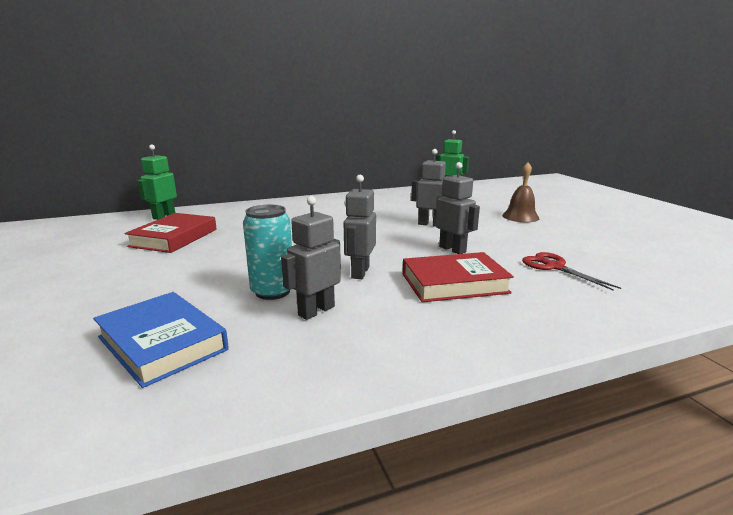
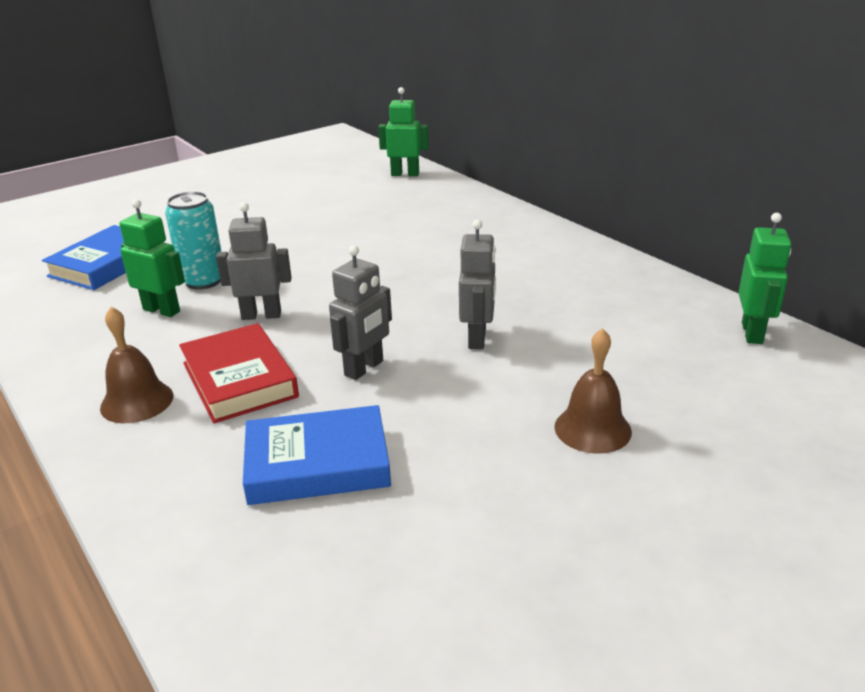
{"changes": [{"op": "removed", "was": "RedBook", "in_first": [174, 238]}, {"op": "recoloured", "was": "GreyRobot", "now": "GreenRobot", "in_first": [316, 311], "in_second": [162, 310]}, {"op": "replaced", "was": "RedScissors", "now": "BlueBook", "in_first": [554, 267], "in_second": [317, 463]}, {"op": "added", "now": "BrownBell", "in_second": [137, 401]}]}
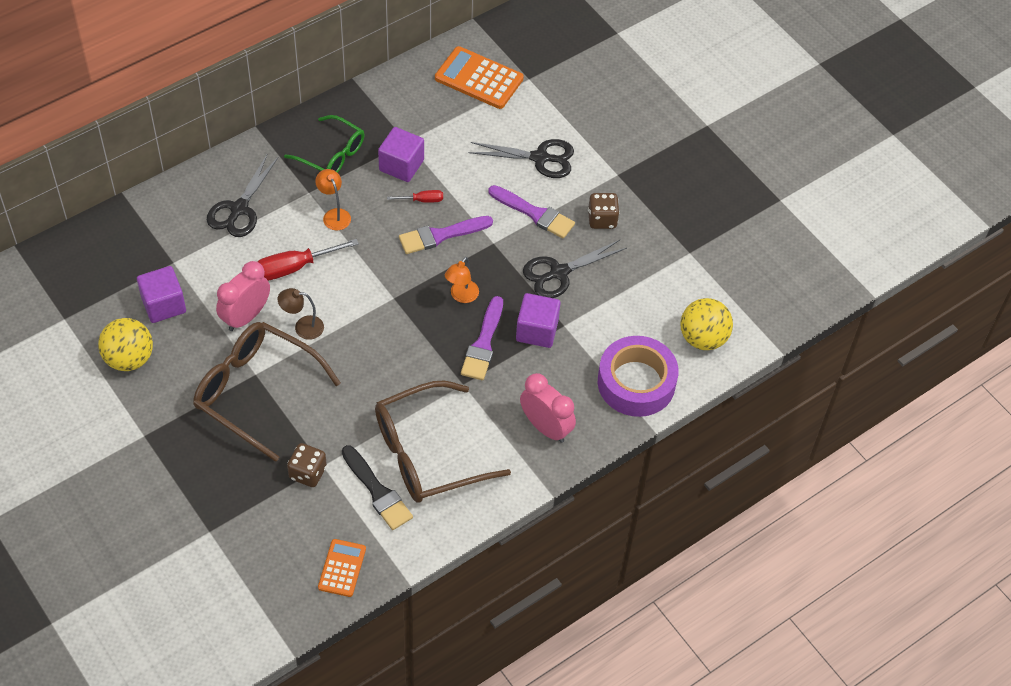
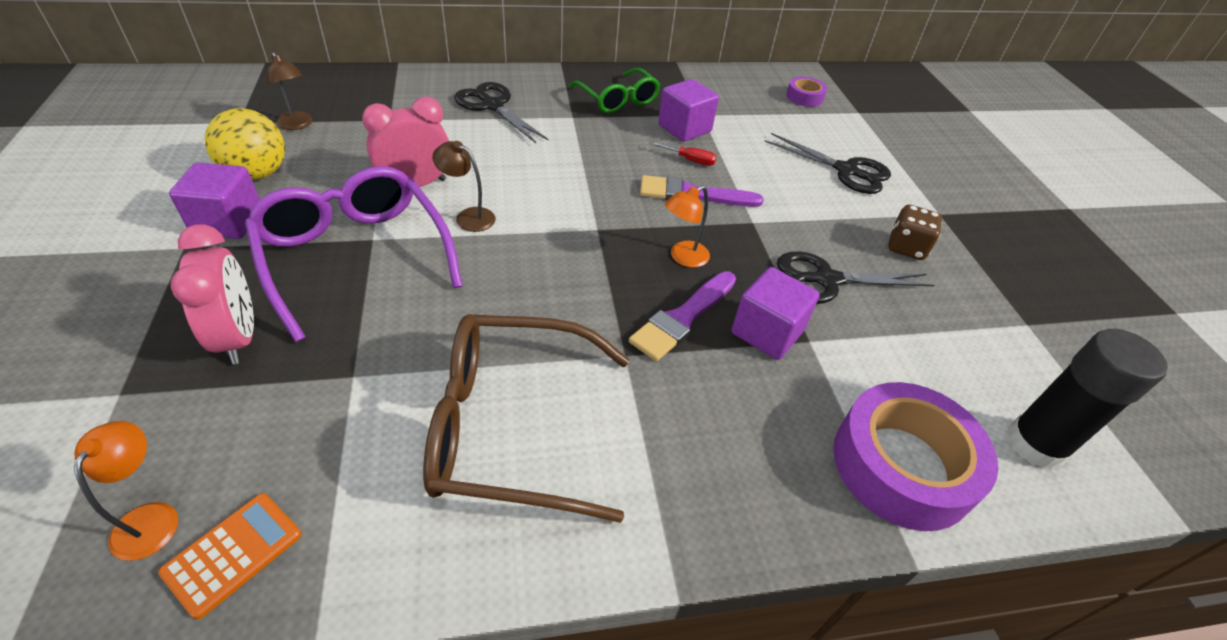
{"changes": [{"op": "moved", "was": "PurpleCube", "in_first": [163, 305], "in_second": [228, 222]}, {"op": "recoloured", "was": "BrownGlasses", "now": "PurpleGlasses", "in_first": [257, 392], "in_second": [355, 257]}, {"op": "turned", "was": "BlackScissors", "in_first": [239, 209], "in_second": [492, 106], "clockwise": 90}, {"op": "removed", "was": "RedScrewdriver", "in_first": [295, 267]}, {"op": "removed", "was": "BrownDice", "in_first": [307, 473]}, {"op": "moved", "was": "OrangeLamp", "in_first": [334, 215], "in_second": [151, 517]}, {"op": "removed", "was": "BlackBrush", "in_first": [377, 491]}, {"op": "replaced", "was": "OrangeCalculator", "now": "PurpleTape", "in_first": [479, 78], "in_second": [804, 97]}, {"op": "removed", "was": "PurpleBrush", "in_first": [534, 213]}, {"op": "moved", "was": "PinkClock", "in_first": [546, 427], "in_second": [239, 337]}, {"op": "replaced", "was": "YellowBall", "now": "BlackGlueStick", "in_first": [703, 338], "in_second": [1035, 444]}, {"op": "added", "now": "BrownLamp", "in_second": [297, 125]}]}
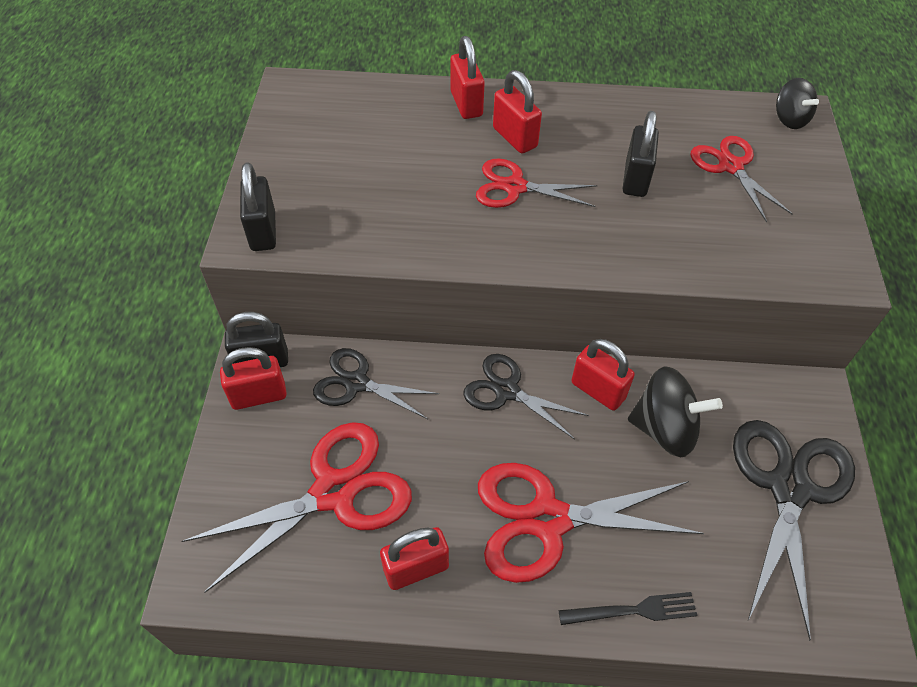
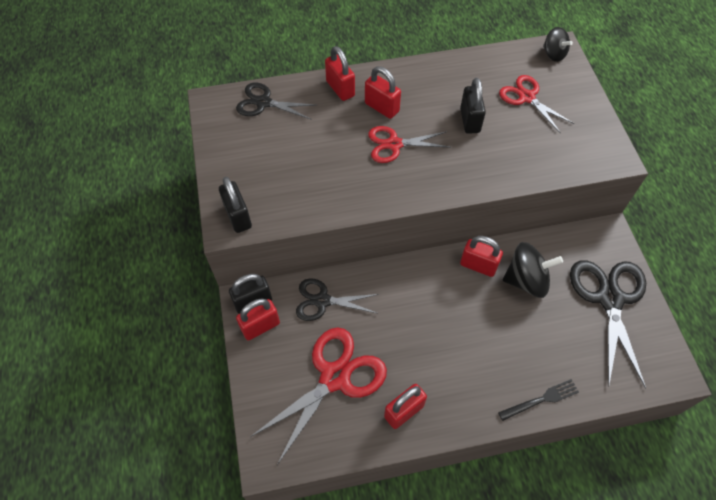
{"changes": [{"op": "moved", "was": "BlackScissors", "in_first": [507, 391], "in_second": [263, 103]}, {"op": "removed", "was": "RedScissors", "in_first": [548, 519]}]}
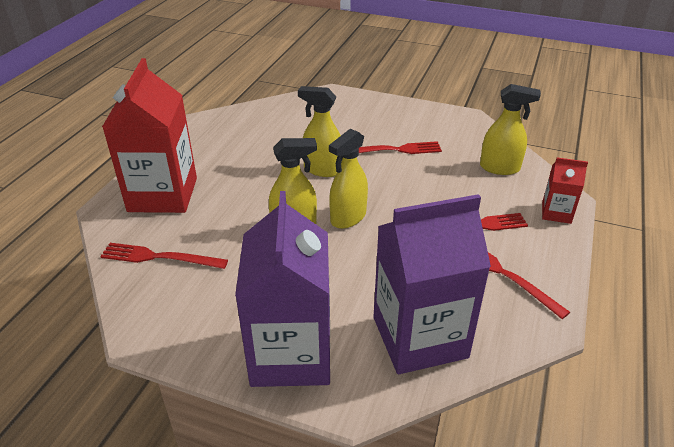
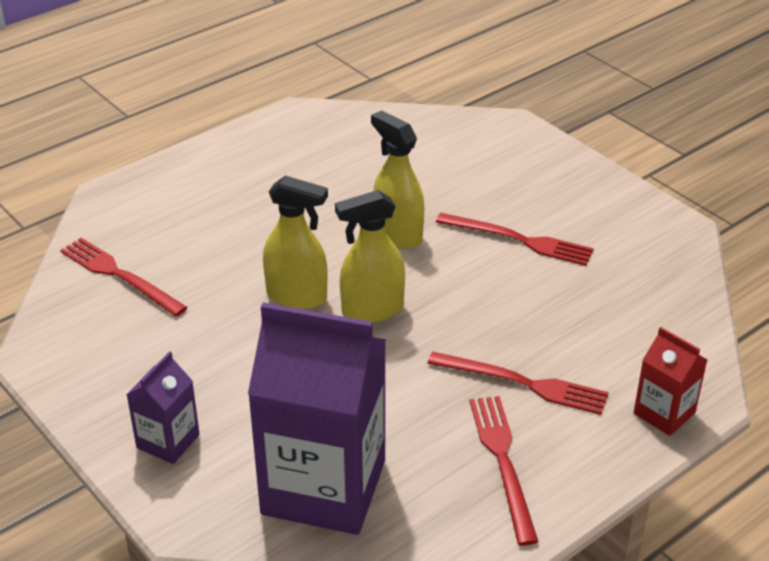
{"changes": [{"op": "removed", "was": "RedCarton", "in_first": [163, 194]}, {"op": "resized", "was": "PurpleCarton", "in_first": [291, 354], "in_second": [168, 441], "ratio": 0.47}, {"op": "removed", "was": "YellowSprayBottle", "in_first": [500, 168]}]}
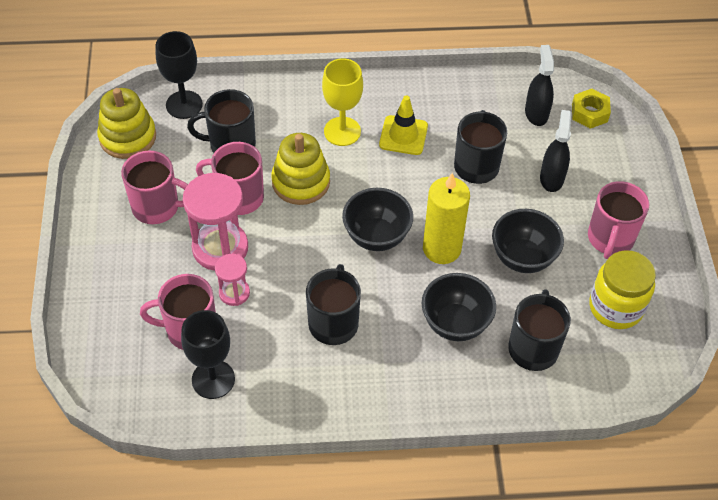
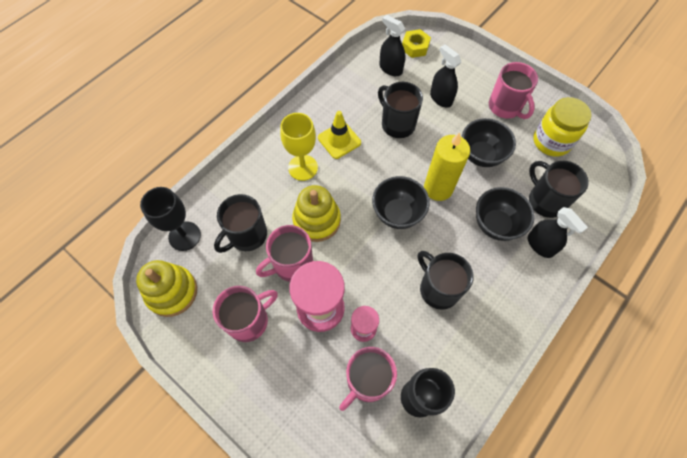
{"changes": [{"op": "added", "now": "BlackSprayBottle", "in_second": [540, 245]}]}
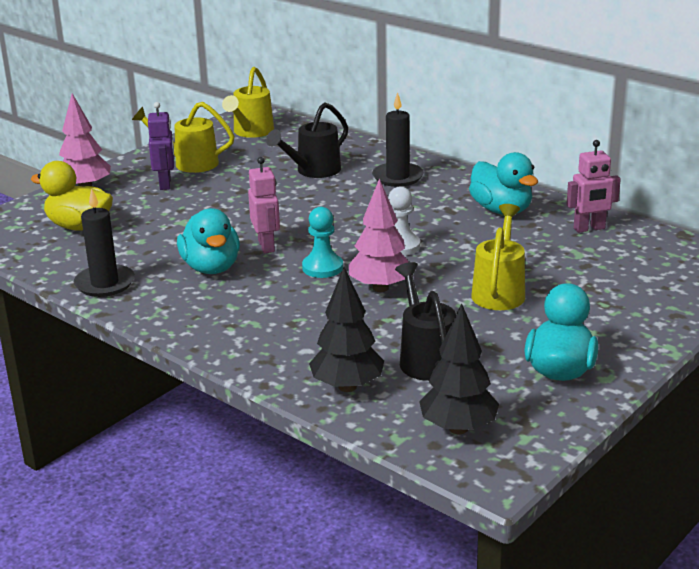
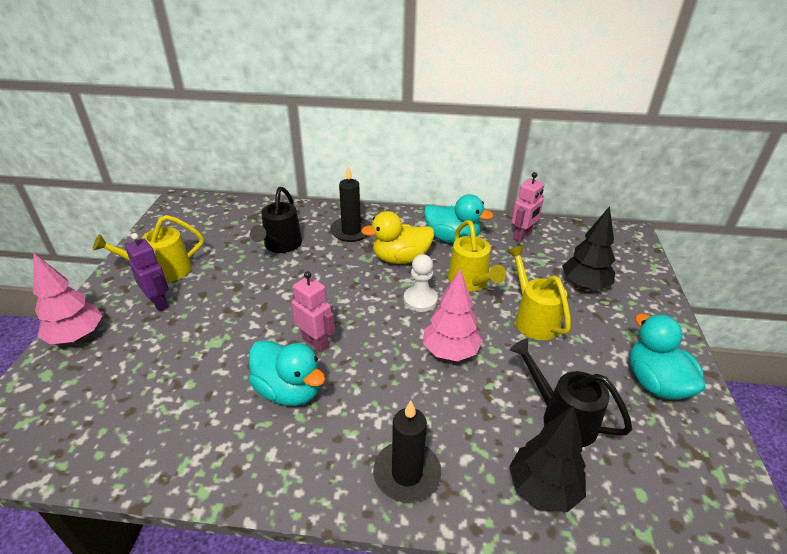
{"changes": [{"op": "moved", "was": "YellowDuck", "in_first": [79, 226], "in_second": [400, 258]}, {"op": "moved", "was": "BlackCandle", "in_first": [105, 284], "in_second": [407, 473]}, {"op": "moved", "was": "YellowWateringCan", "in_first": [251, 132], "in_second": [470, 282]}, {"op": "removed", "was": "TurquoisePawn", "in_first": [322, 267]}, {"op": "moved", "was": "BlackTree", "in_first": [458, 428], "in_second": [584, 285]}]}
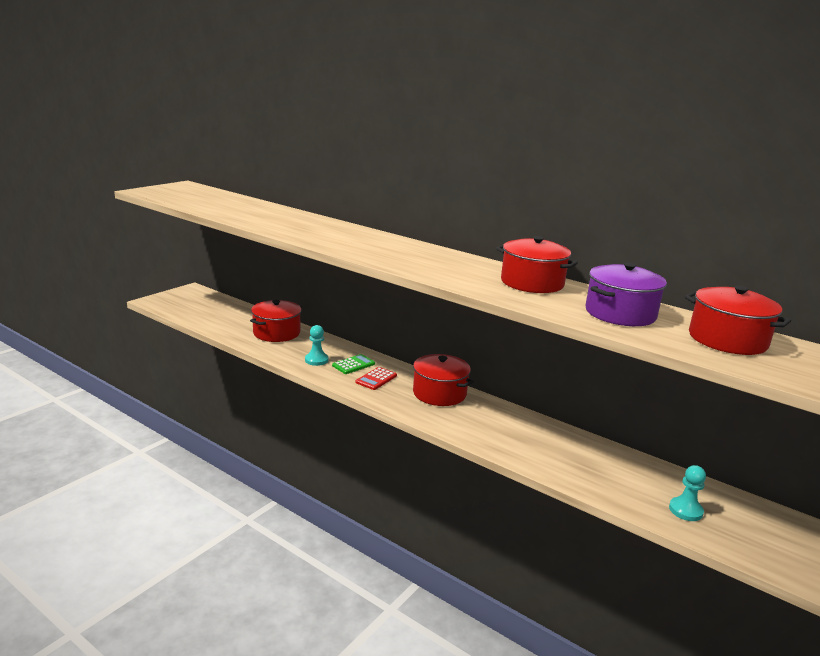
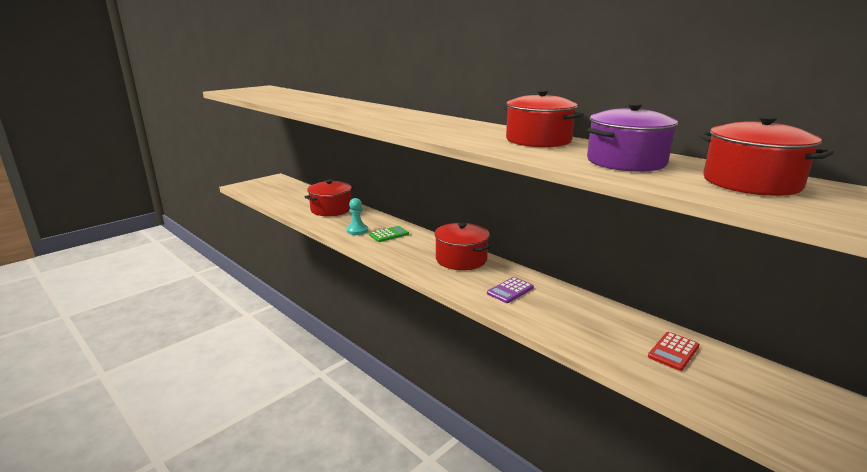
{"changes": [{"op": "moved", "was": "RedCalculator", "in_first": [376, 379], "in_second": [673, 351]}, {"op": "removed", "was": "TurquoisePawn", "in_first": [685, 510]}, {"op": "added", "now": "PurpleCalculator", "in_second": [510, 290]}]}
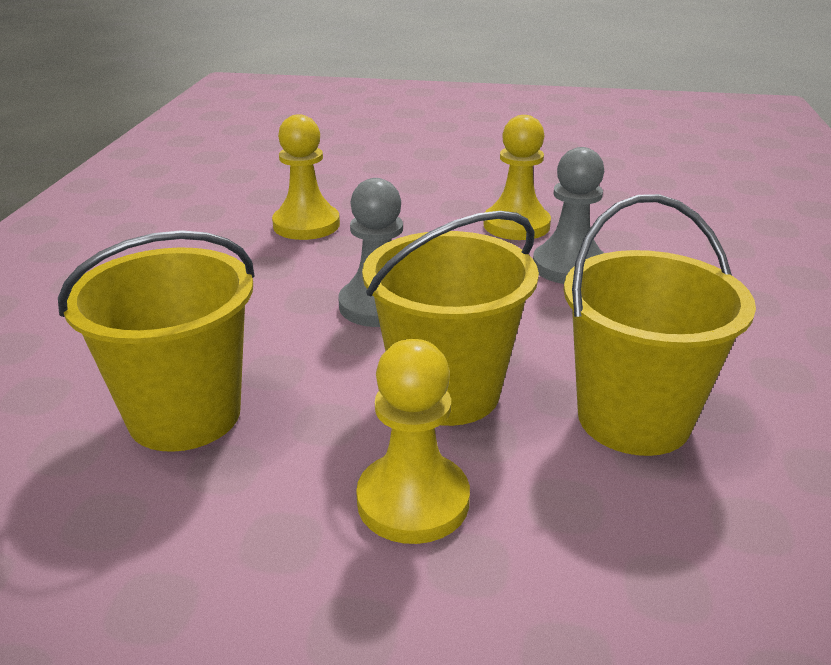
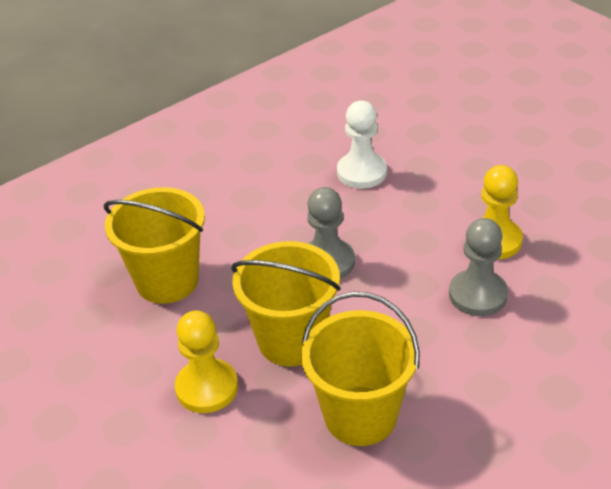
{"changes": [{"op": "recoloured", "was": "YellowPawn", "now": "WhitePawn", "in_first": [306, 225], "in_second": [361, 172]}]}
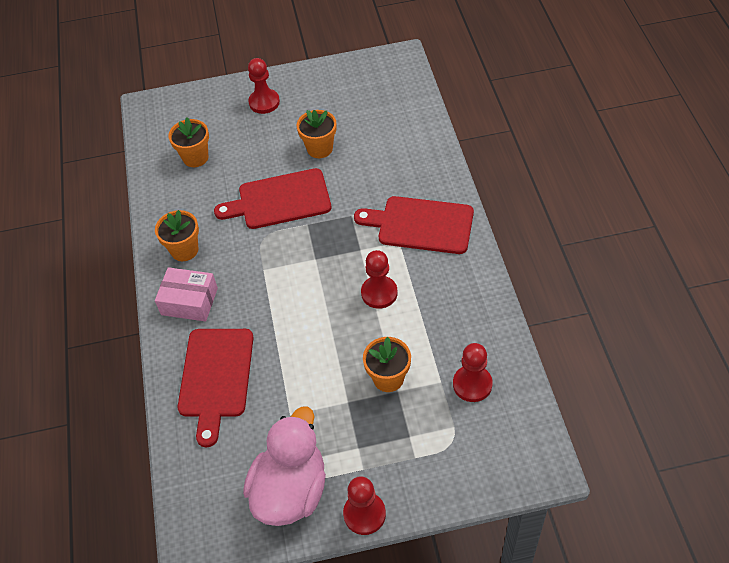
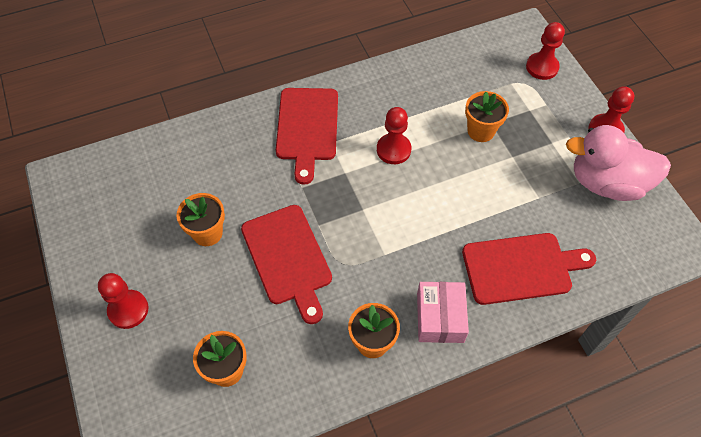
{"changes": [{"op": "moved", "was": "RedPawn", "in_first": [472, 384], "in_second": [542, 67]}]}
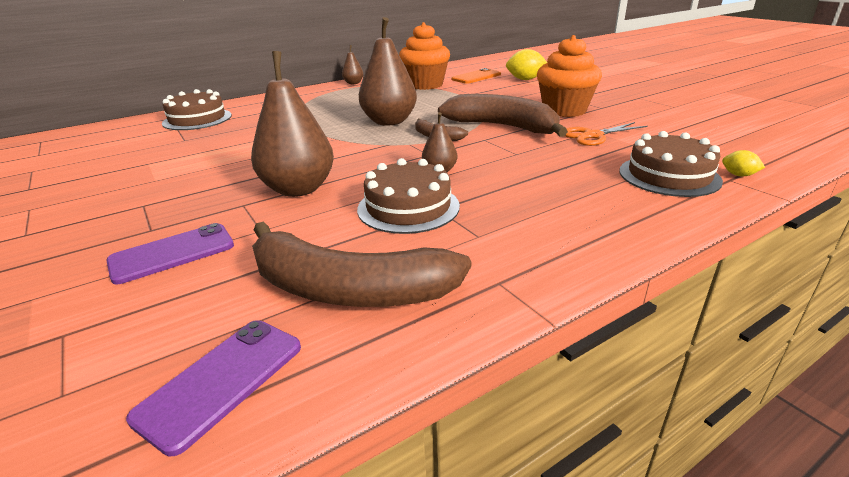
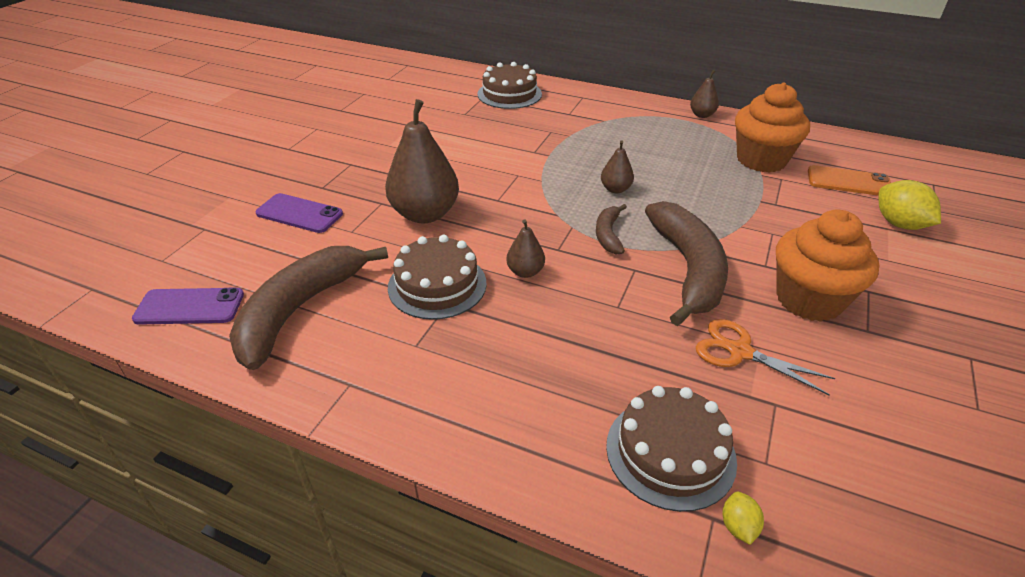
{"changes": [{"op": "turned", "was": "BrownBanana", "in_first": [348, 289], "in_second": [300, 310], "clockwise": 45}, {"op": "resized", "was": "BrownPear", "in_first": [389, 122], "in_second": [615, 189], "ratio": 0.48}]}
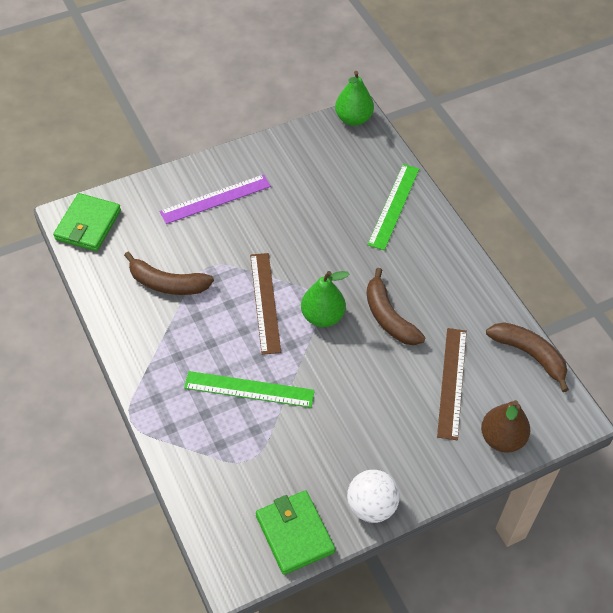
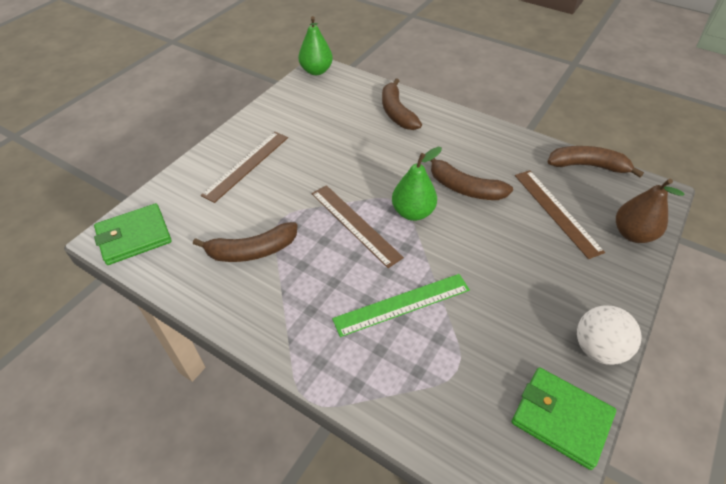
{"changes": [{"op": "turned", "was": "GreenWallet", "in_first": [88, 225], "in_second": [134, 236], "clockwise": 75}, {"op": "recoloured", "was": "PurpleRuler", "now": "BrownRuler", "in_first": [215, 199], "in_second": [246, 165]}, {"op": "replaced", "was": "GreenRuler", "now": "BrownBanana", "in_first": [394, 206], "in_second": [397, 112]}]}
